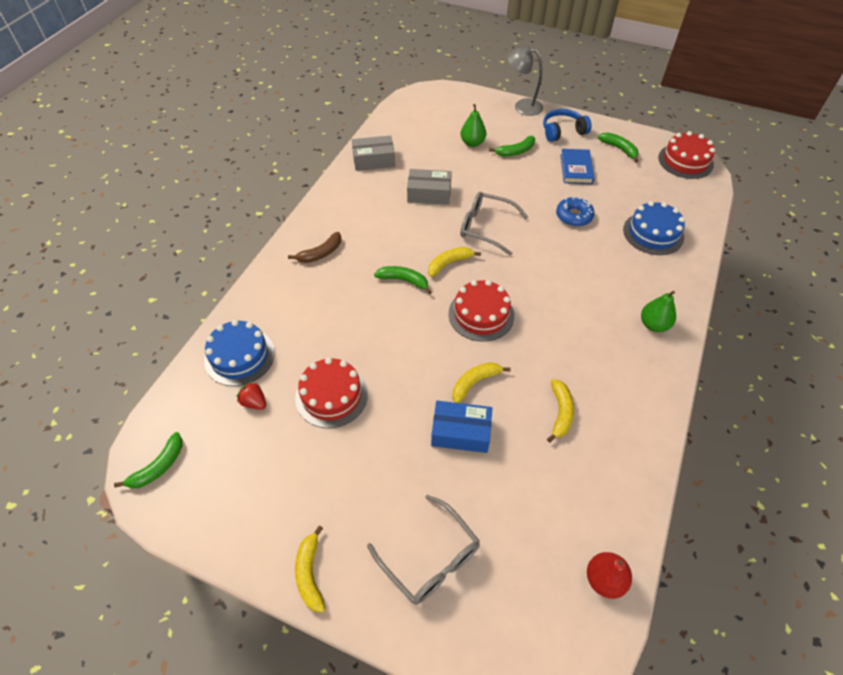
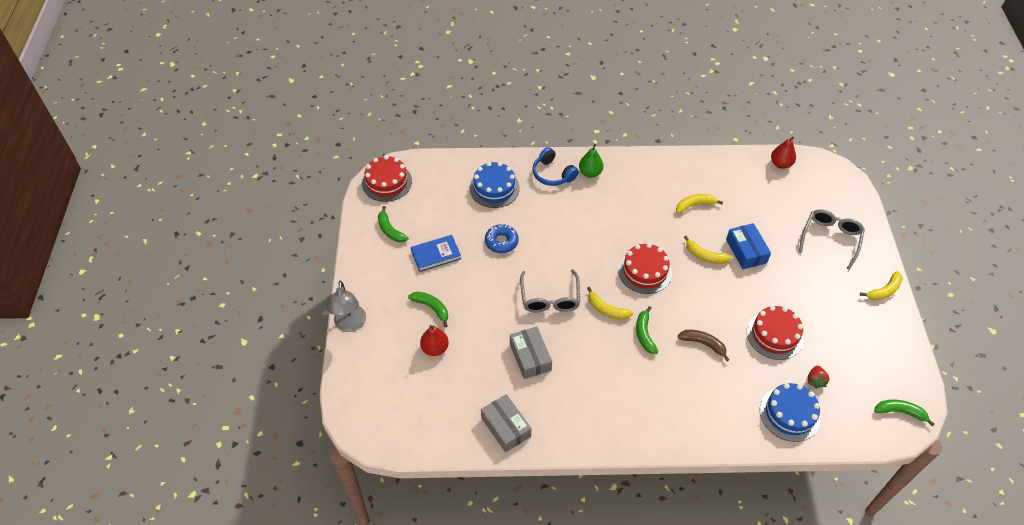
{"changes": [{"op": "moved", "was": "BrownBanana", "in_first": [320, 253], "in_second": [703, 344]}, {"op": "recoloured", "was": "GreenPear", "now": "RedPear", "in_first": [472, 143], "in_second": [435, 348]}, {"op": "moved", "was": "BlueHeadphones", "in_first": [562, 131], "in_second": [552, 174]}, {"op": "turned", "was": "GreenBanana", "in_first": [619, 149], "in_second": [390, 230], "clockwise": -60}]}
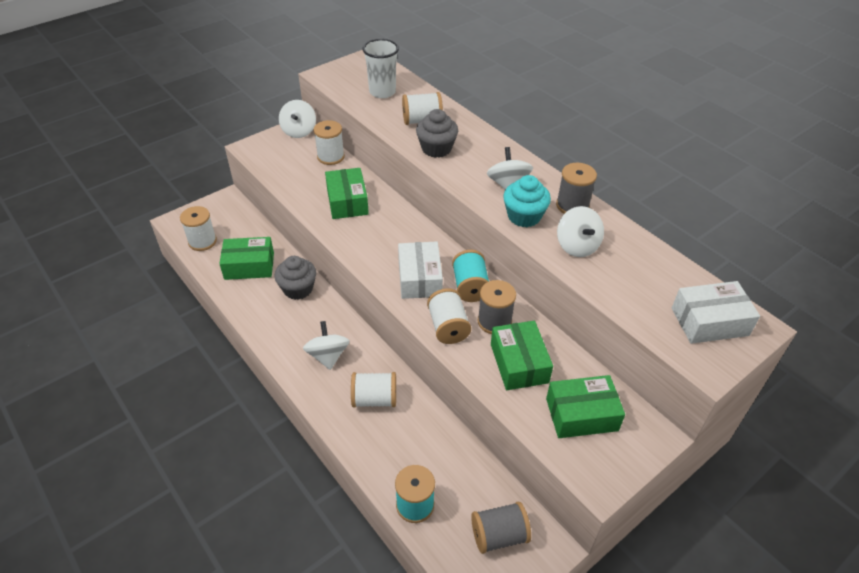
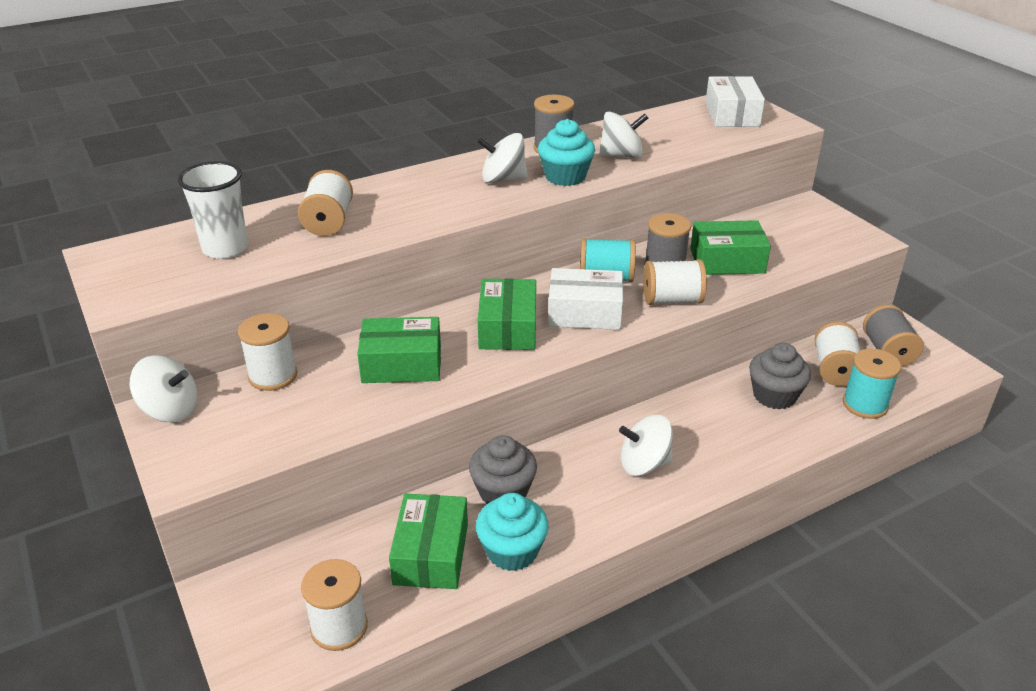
{"changes": [{"op": "moved", "was": "WhiteSpool", "in_first": [374, 399], "in_second": [834, 370]}, {"op": "moved", "was": "GreyCupcake", "in_first": [436, 148], "in_second": [774, 395]}, {"op": "moved", "was": "GreenBox", "in_first": [581, 414], "in_second": [508, 328]}, {"op": "added", "now": "TurquoiseCupcake", "in_second": [512, 551]}]}
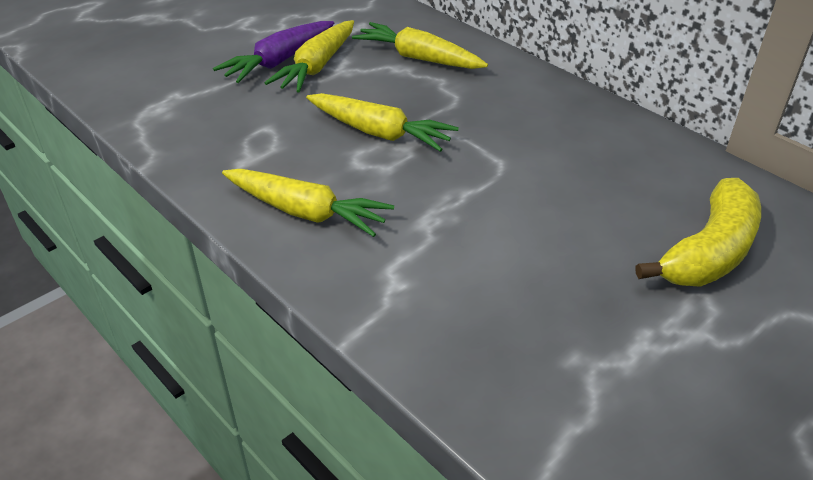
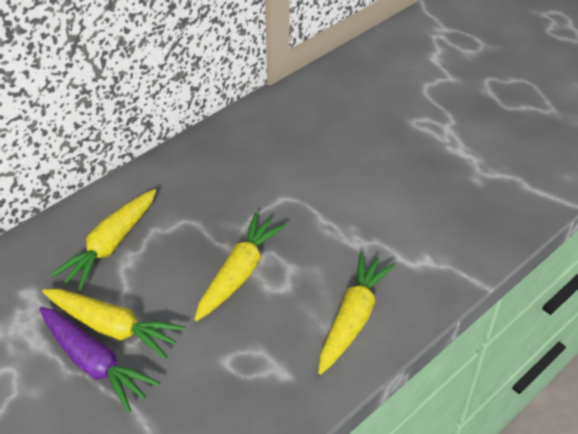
{"changes": [{"op": "removed", "was": "YellowBanana", "in_first": [709, 252]}]}
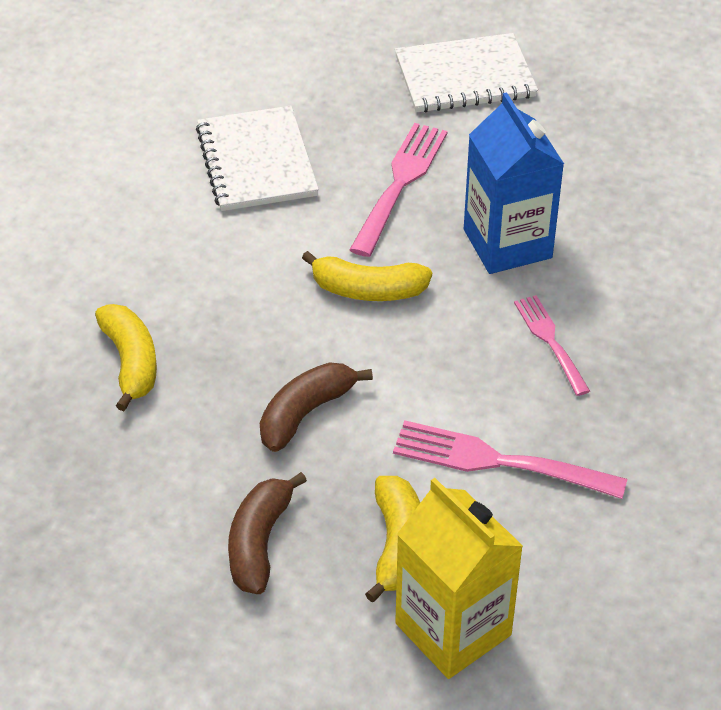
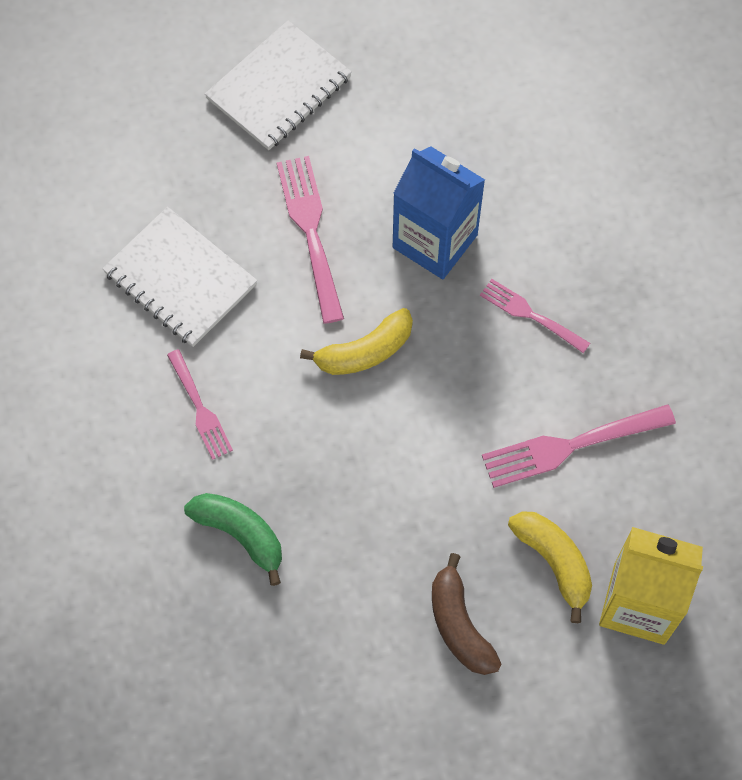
{"changes": [{"op": "recoloured", "was": "YellowBanana", "now": "GreenBanana", "in_first": [131, 362], "in_second": [240, 534]}, {"op": "removed", "was": "BrownBanana", "in_first": [305, 413]}, {"op": "added", "now": "PinkFork", "in_second": [200, 408]}]}
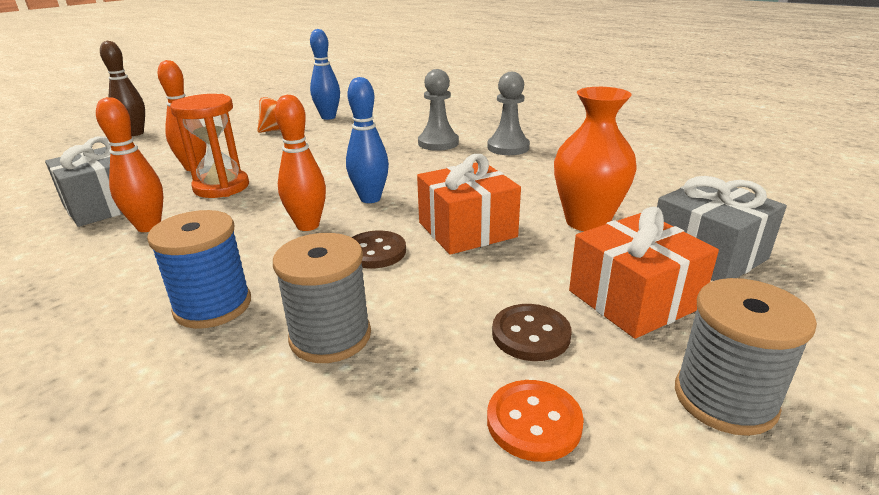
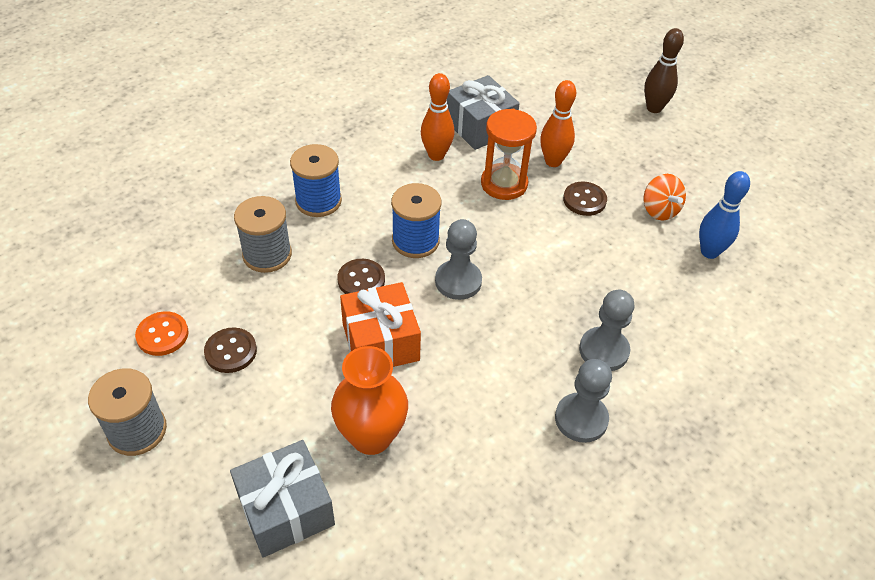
{"changes": [{"op": "replaced", "was": "OrangeBowlingPin", "now": "BlueSpool", "in_first": [308, 225], "in_second": [415, 241]}, {"op": "replaced", "was": "BlueBowlingPin", "now": "GreyPawn", "in_first": [370, 199], "in_second": [458, 281]}, {"op": "removed", "was": "OrangeGift", "in_first": [634, 299]}, {"op": "added", "now": "BrownButton", "in_second": [584, 200]}]}
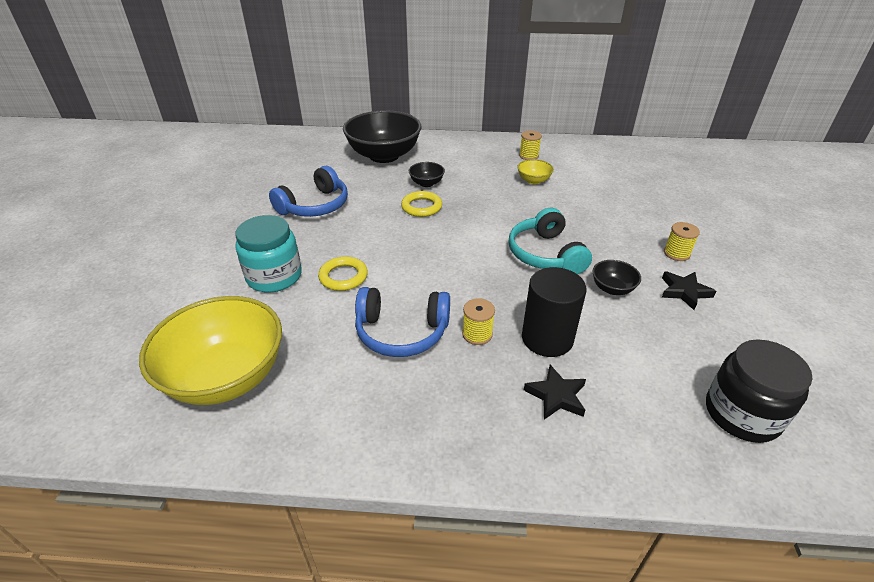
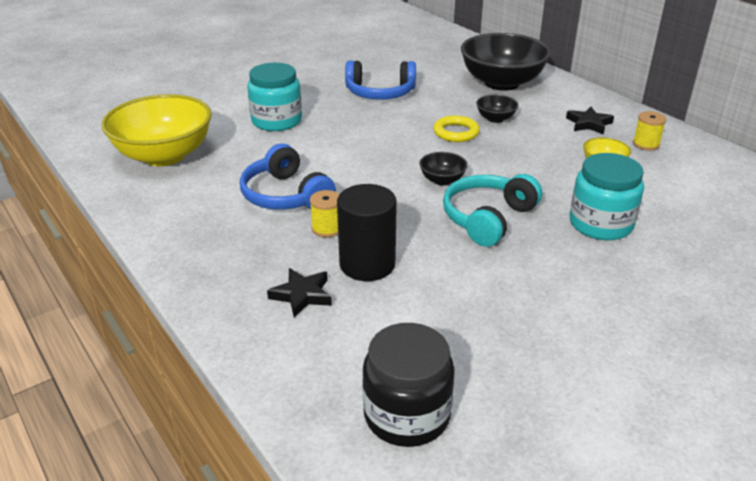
{"changes": [{"op": "removed", "was": "YellowRing", "in_first": [343, 277]}, {"op": "moved", "was": "BlackBowl", "in_first": [612, 288], "in_second": [442, 180]}, {"op": "moved", "was": "BlackStar", "in_first": [684, 292], "in_second": [589, 124]}, {"op": "removed", "was": "YellowSpool", "in_first": [676, 253]}, {"op": "added", "now": "TurquoiseJar", "in_second": [600, 224]}]}
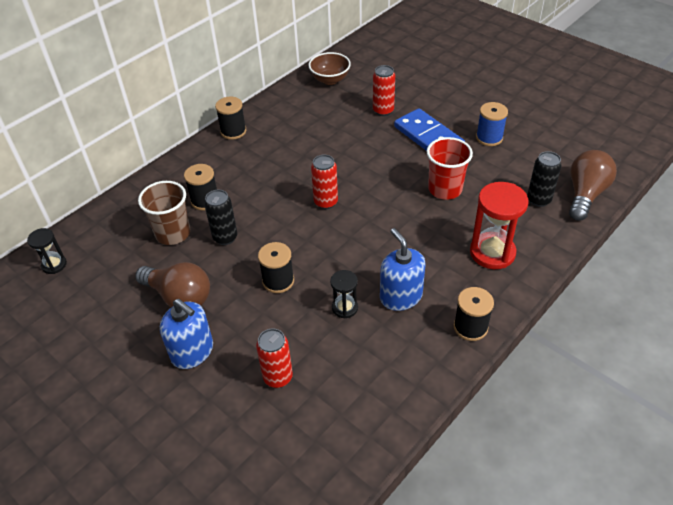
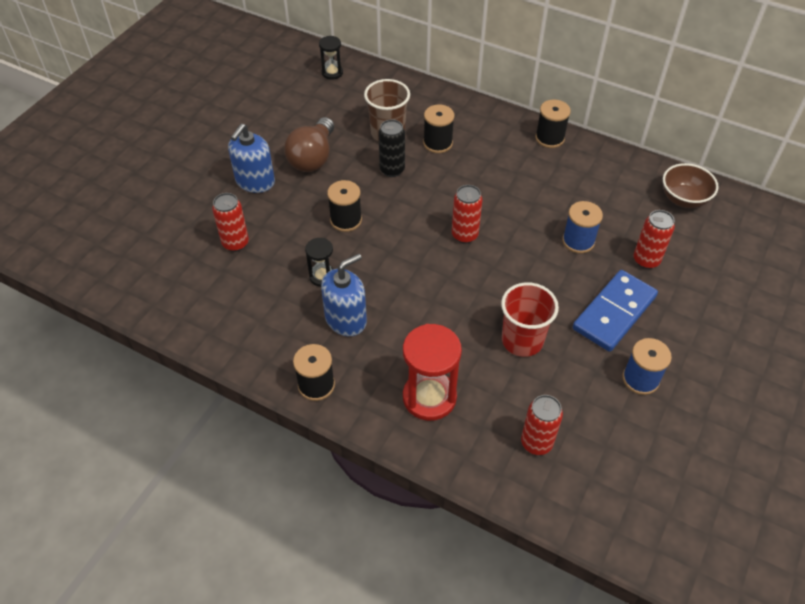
{"changes": [{"op": "recoloured", "was": "BlackCan", "now": "RedCan", "in_first": [538, 200], "in_second": [536, 443]}, {"op": "removed", "was": "BrownLightBulb", "in_first": [585, 194]}, {"op": "added", "now": "BlueSpool", "in_second": [578, 241]}]}
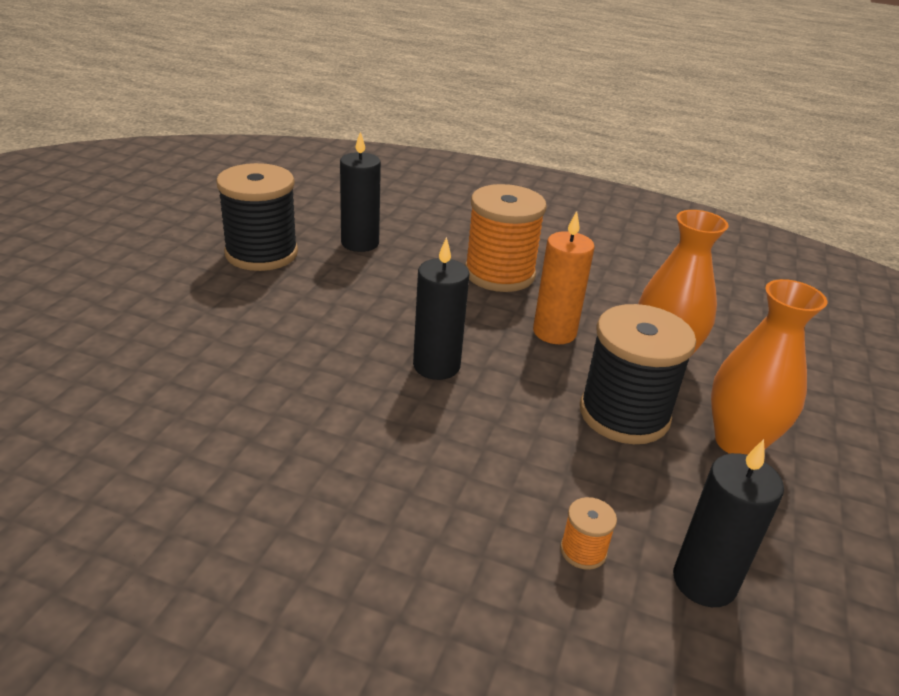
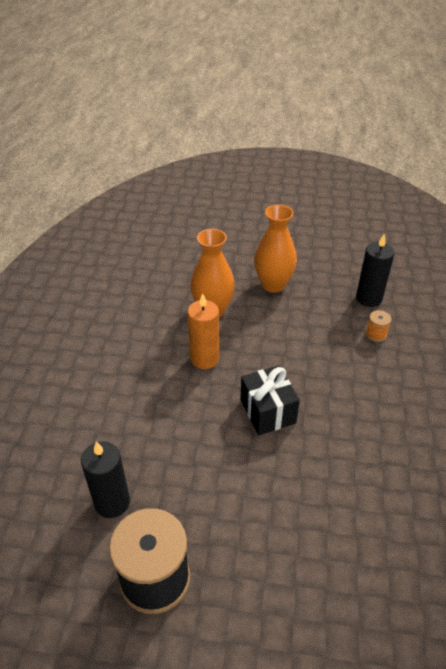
{"changes": [{"op": "replaced", "was": "BlackCandle", "now": "BlackGift", "in_first": [436, 366], "in_second": [267, 411]}, {"op": "removed", "was": "OrangeSpool", "in_first": [499, 274]}, {"op": "removed", "was": "BlackSpool", "in_first": [624, 414]}]}
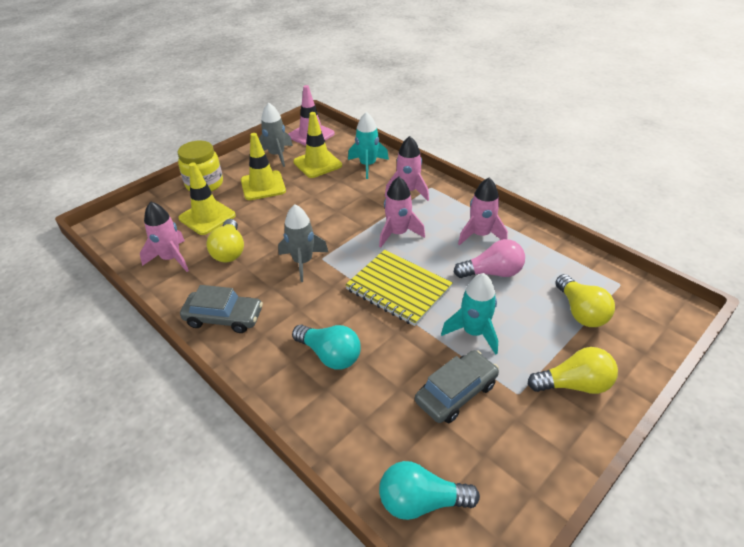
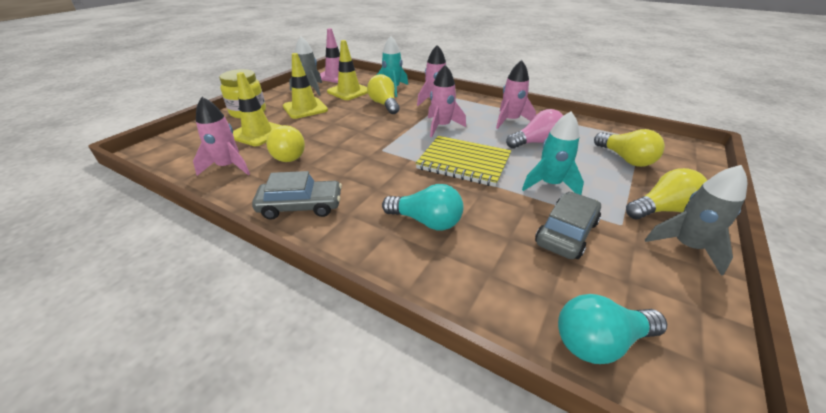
{"changes": [{"op": "moved", "was": "GreyRocket", "in_first": [303, 262], "in_second": [686, 246]}, {"op": "added", "now": "YellowLightBulb", "in_second": [384, 104]}]}
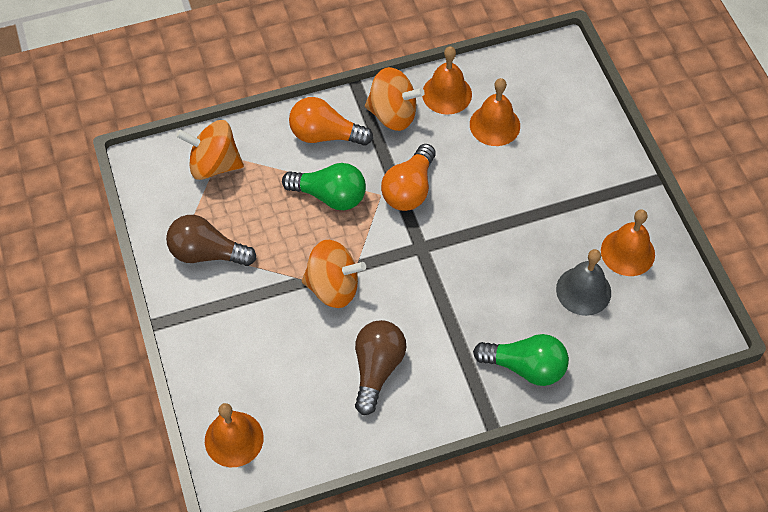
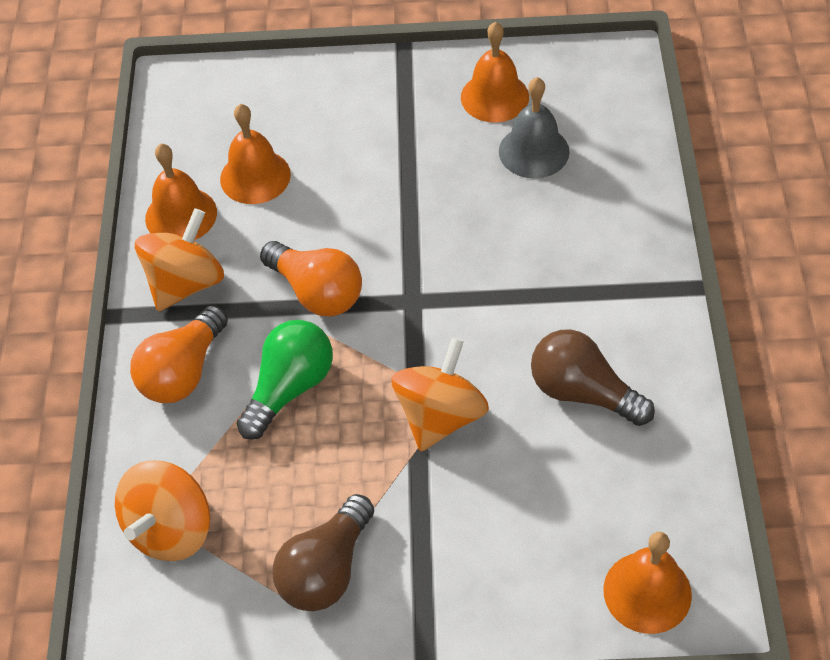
{"changes": [{"op": "removed", "was": "GreenLightBulb", "in_first": [525, 367]}]}
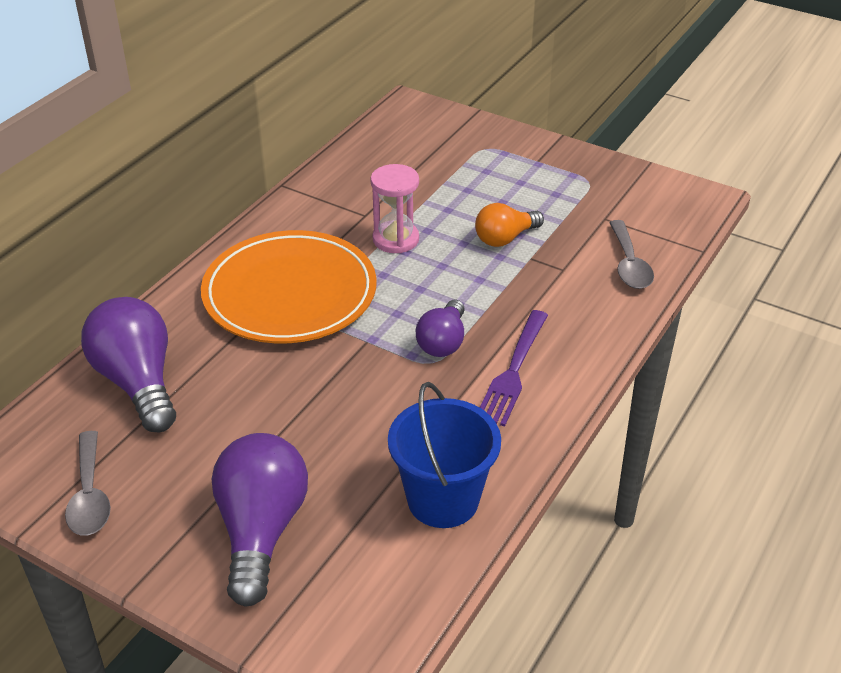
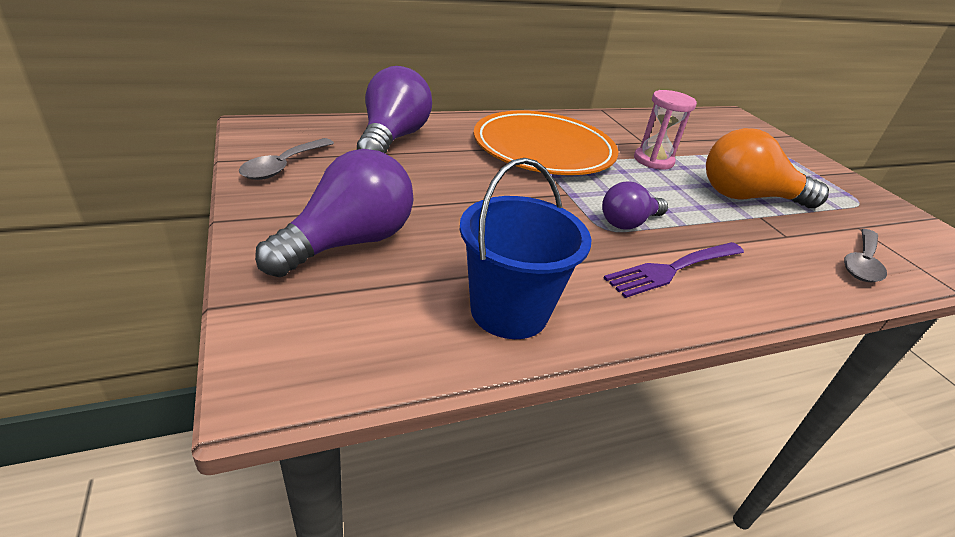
{"changes": [{"op": "resized", "was": "OrangeLightBulb", "in_first": [505, 238], "in_second": [747, 197], "ratio": 1.67}]}
